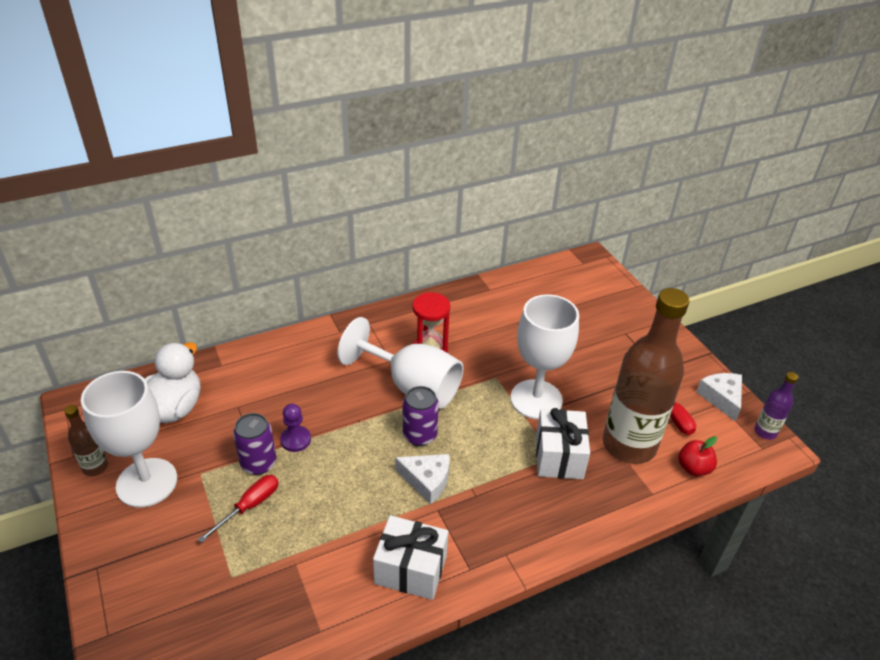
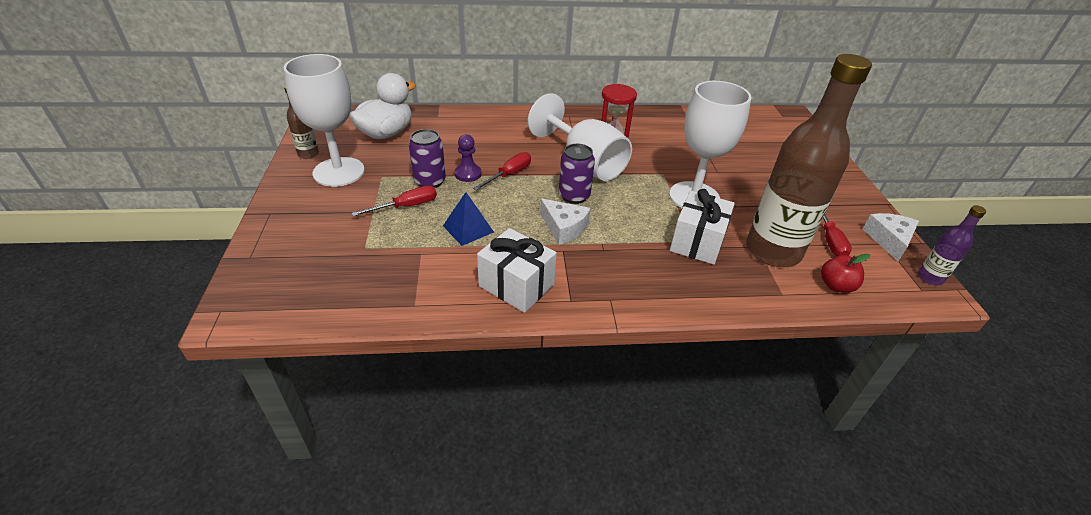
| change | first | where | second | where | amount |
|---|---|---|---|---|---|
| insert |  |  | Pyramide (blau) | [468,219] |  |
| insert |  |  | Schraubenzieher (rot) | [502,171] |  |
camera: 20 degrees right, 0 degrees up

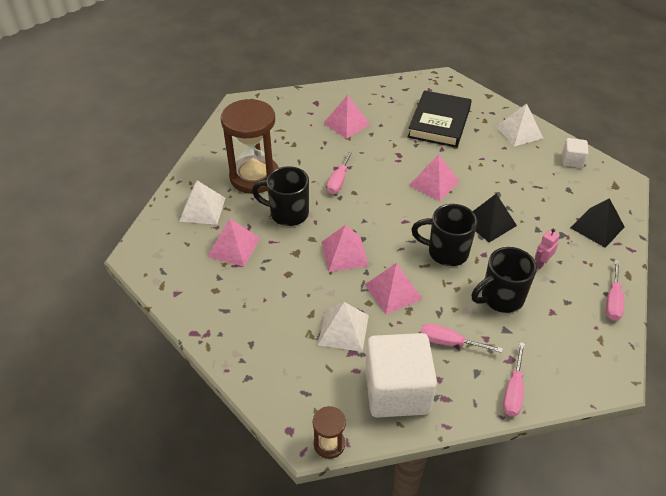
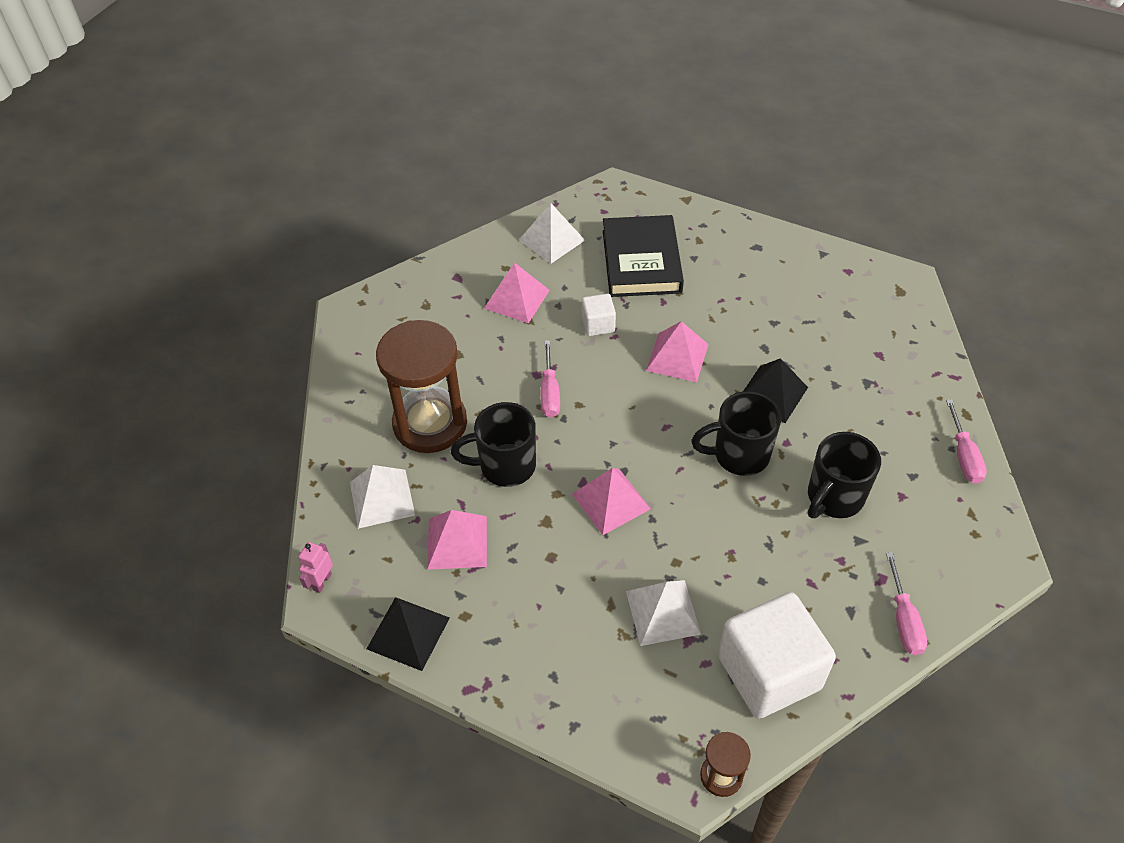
| change | first | where | second | where | amount |
|---|---|---|---|---|---|
| delete | Pyramide (rosa) | [394,288] |  |  |  |
| delete | Schraubenzieher (rosa) | [462,338] |  |  |  |
| move | Pyramide (weiß) | [519,124] |  | [552,233] |  |
| move | Roboter (rosa) | [547,249] |  | [316,567] |  |
| move | Kubus (weiß) | [575,153] |  | [599,315] |  |
| move | Pyramide (schwarz) | [597,223] |  | [408,634] |  |
camera: 20 degrees left, 5 degrees up

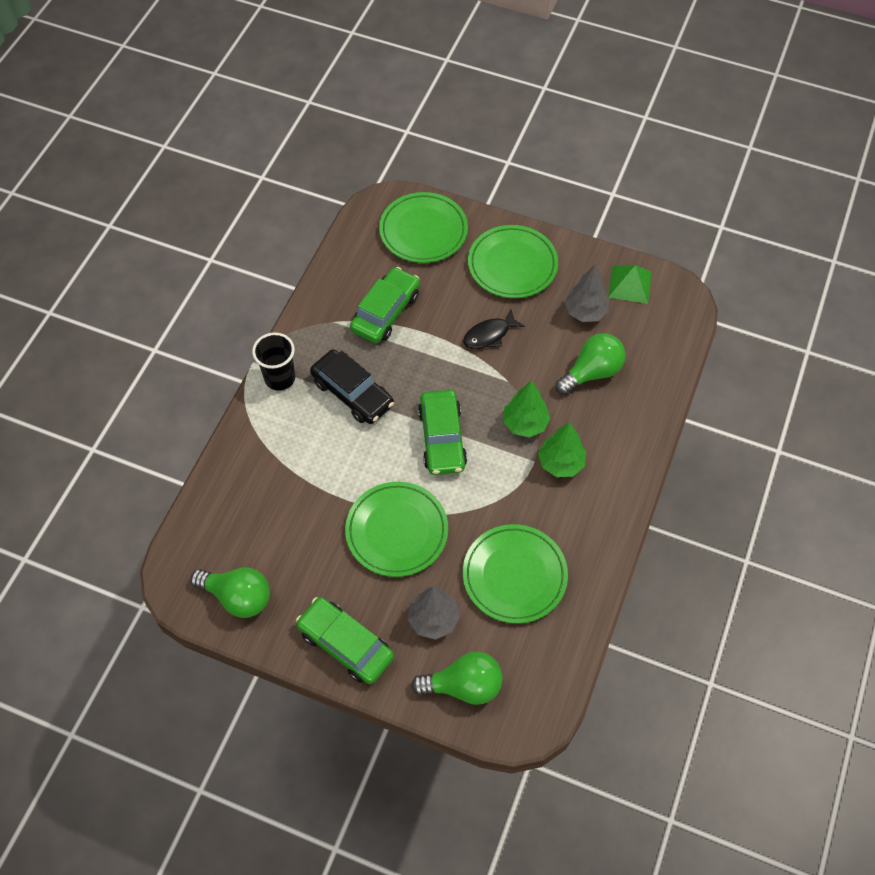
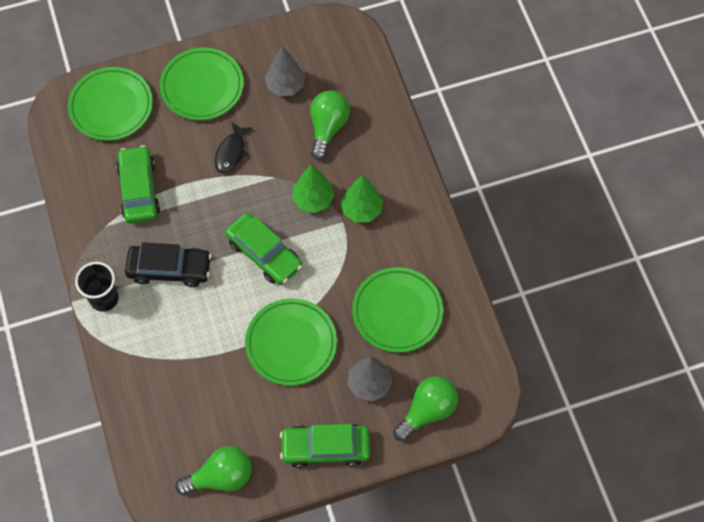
| change | first | where | second | where | amount |
|---|---|---|---|---|---|
| delete | Pyramide (grün) | [630,284] |  |  |  |
camera: 40 degrees left, 5 degrees up

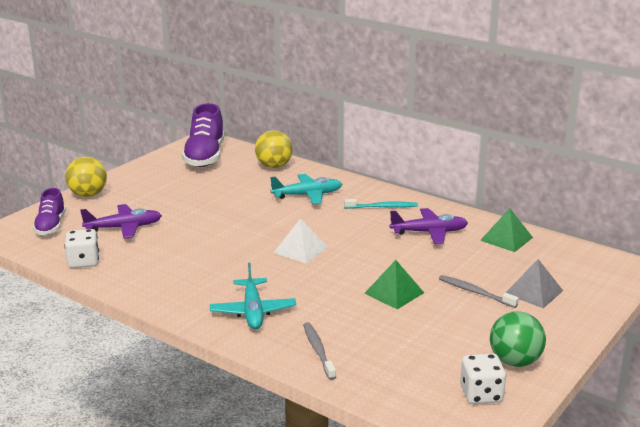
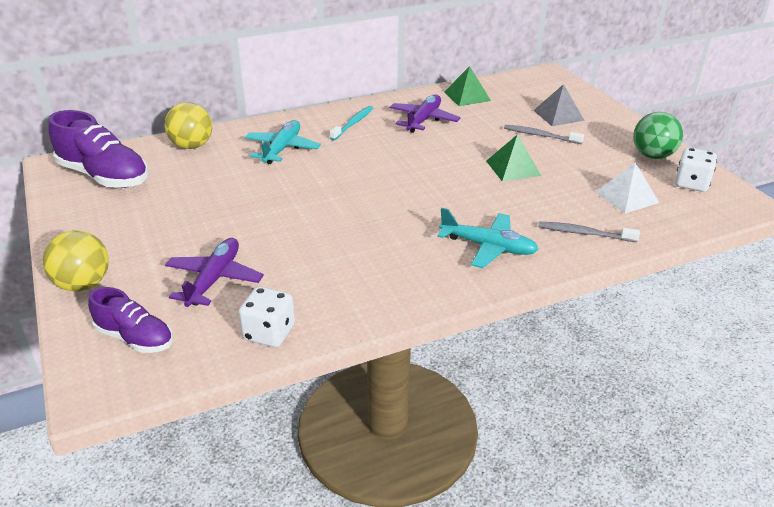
| change | first | where | second | where | amount |
|---|---|---|---|---|---|
| move | Pyramide (weiß) | [301,240] |  | [627,188] |  |
| rotate | Zahnbürste (grau) | [479,291] |  | [544,134] | 45 degrees clockwise |
camera: 60 degrees left, 10 degrees up

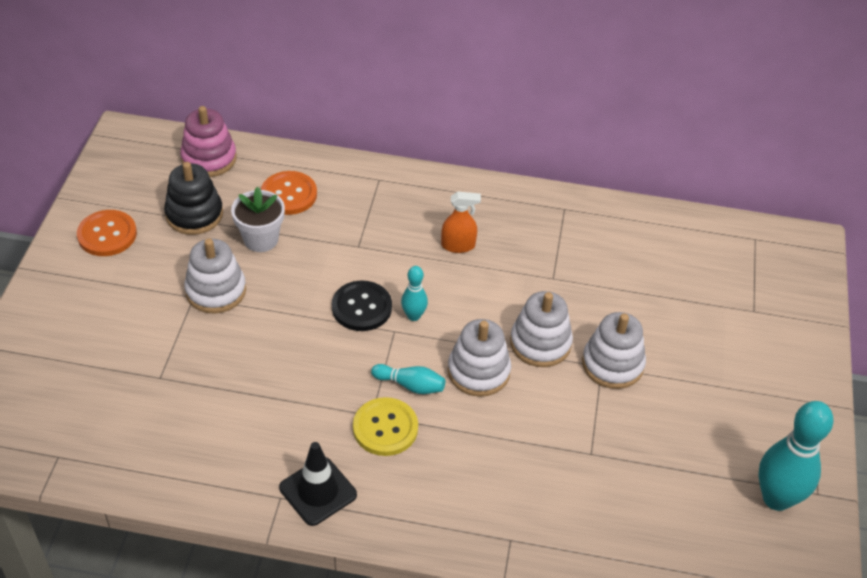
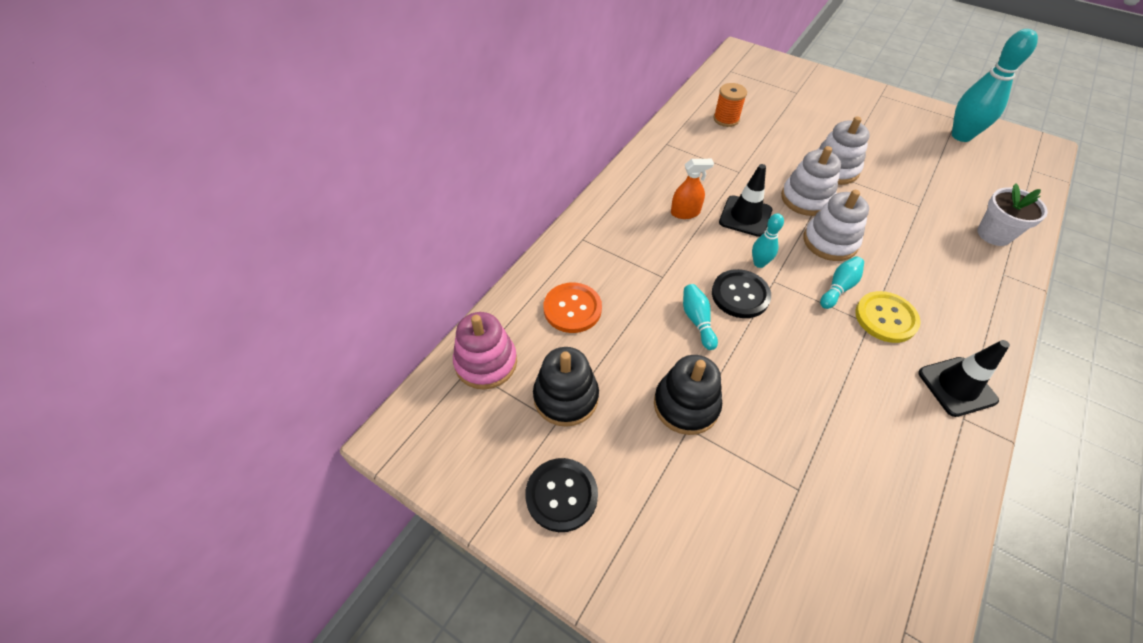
| change | first | where | second | where | amount |
|---|---|---|---|---|---|
| recolor | Knopf (orange) | [107,233] | Knopf (schwarz) | [561,495] |  |
| recolor | Stapelspielzeug (weiß) | [215,276] | Stapelspielzeug (schwarz) | [688,395] |  |
| move | Blumentopf (weiß) | [258,219] |  | [1012,214] |  |
| rotate | Sprühflasche (orange) | [461,222] |  | [692,189] | 60 degrees clockwise |
| insert |  |  | Bowlingkegel (türkis) | [700,317] |  |
| insert |  |  | Garnrolle (orange) | [730,105] |  |
| insert |  |  | Leitkegel (schwarz) | [745,200] |  |
camera: 65 degrees left, 5 degrees up

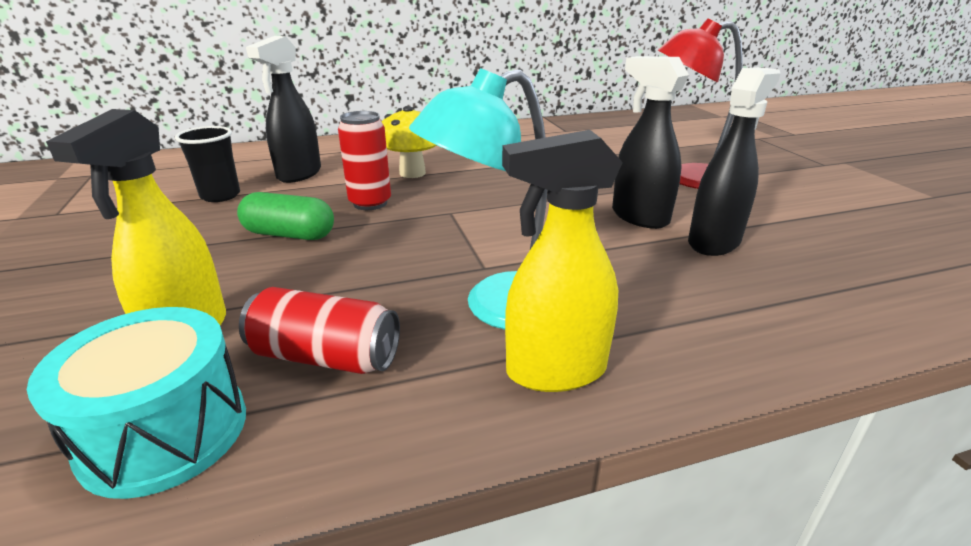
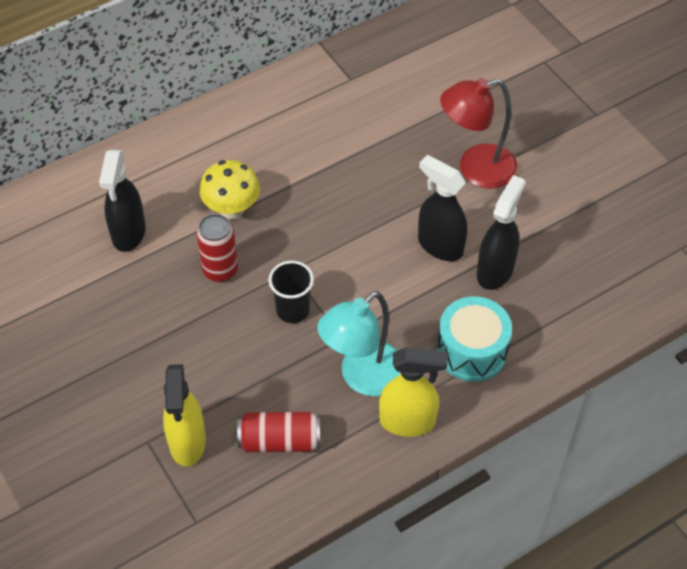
| change | first | where | second | where | amount |
|---|---|---|---|---|---|
| move | Trommel (türkis) | [136,403] |  | [474,339] |  |
| move | Becher (schwarz) | [207,164] |  | [291,292] |  |
| delete | Kapsel (grün) | [285,216] |  |  |  |
| rotate | Sprühflasche (gelb) | [562,261] |  | [413,392] | 150 degrees counterclockwise |
camera: 15 degrees left, 25 degrees up

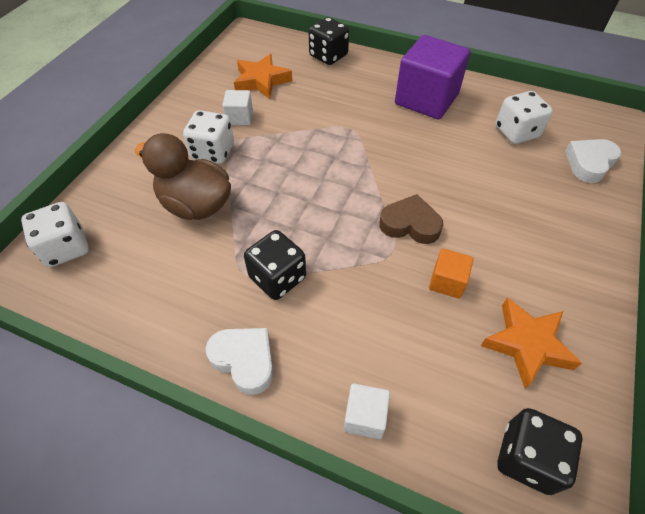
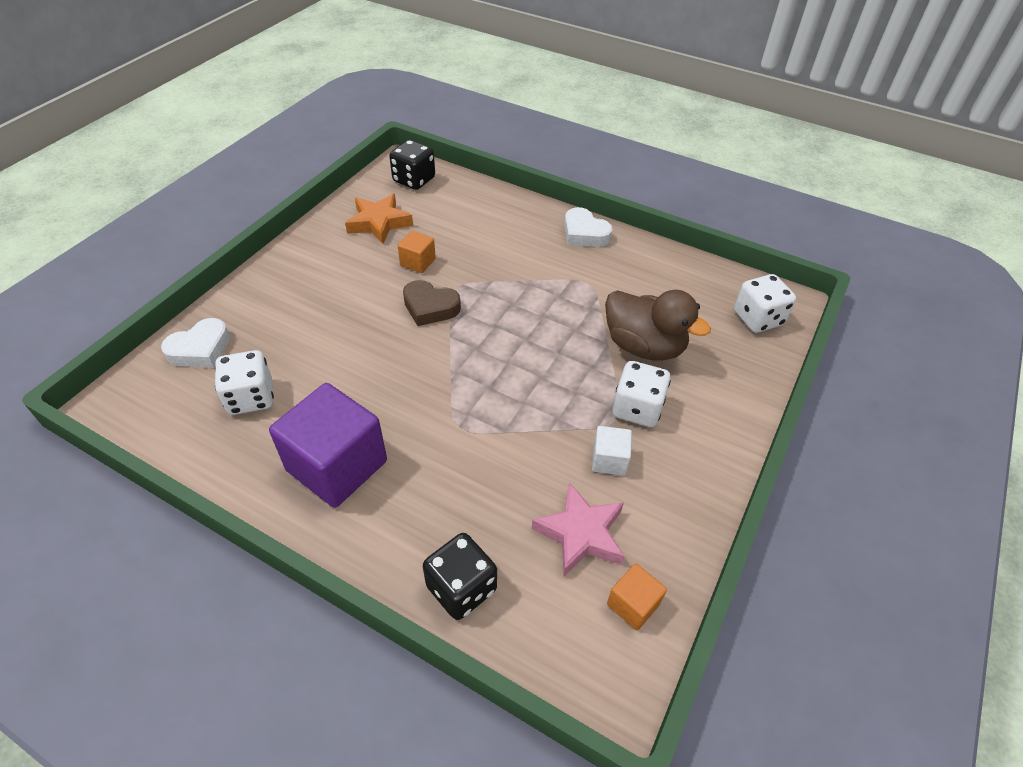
| change | first | where | second | where | amount |
|---|---|---|---|---|---|
| recolor | Stern (orange) | [263,76] | Stern (rosa) | [577,529] |  |
| delete | Spielwürfel (schwarz) | [275,265] |  |  |  |
| delete | Kubus (weiß) | [367,411] |  |  |  |
| insert |  |  | Kubus (orange) | [637,596] |  |
camera: 175 degrees left, 5 degrees down

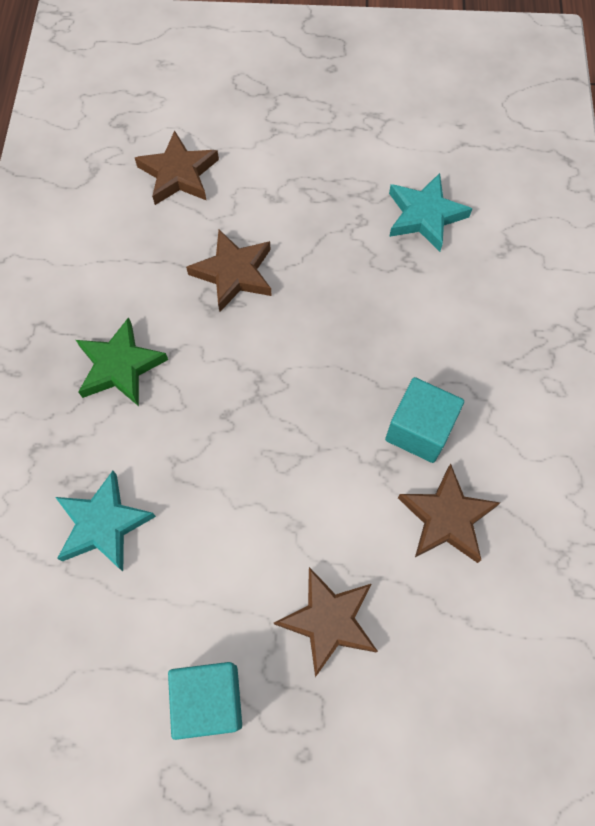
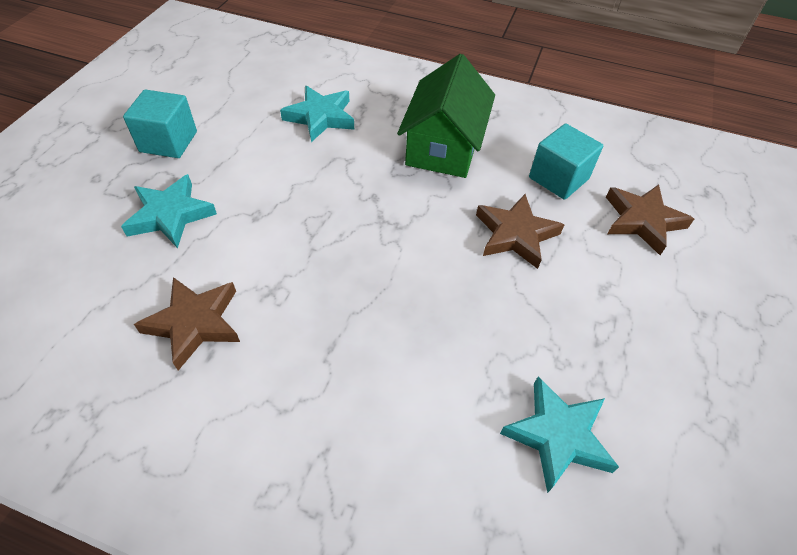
| change | first | where | second | where | amount |
|---|---|---|---|---|---|
| replace | Stern (grün) | [122,361] | Haus (grün) | [446,116] |  |
| recolor | Stern (braun) | [326,622] | Stern (türkis) | [169,211] |  |
| move | Kubus (türkis) | [424,420] |  | [566,162] |  |
camera: 105 degrees right, 15 degrees down

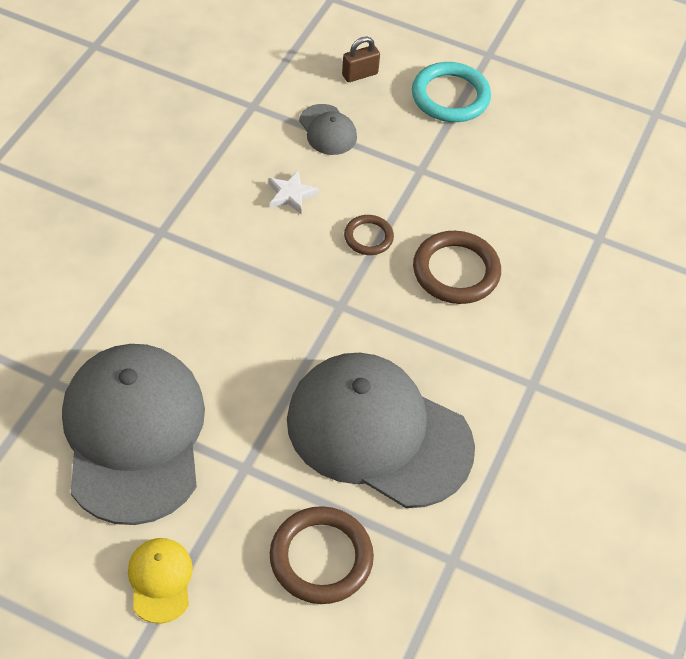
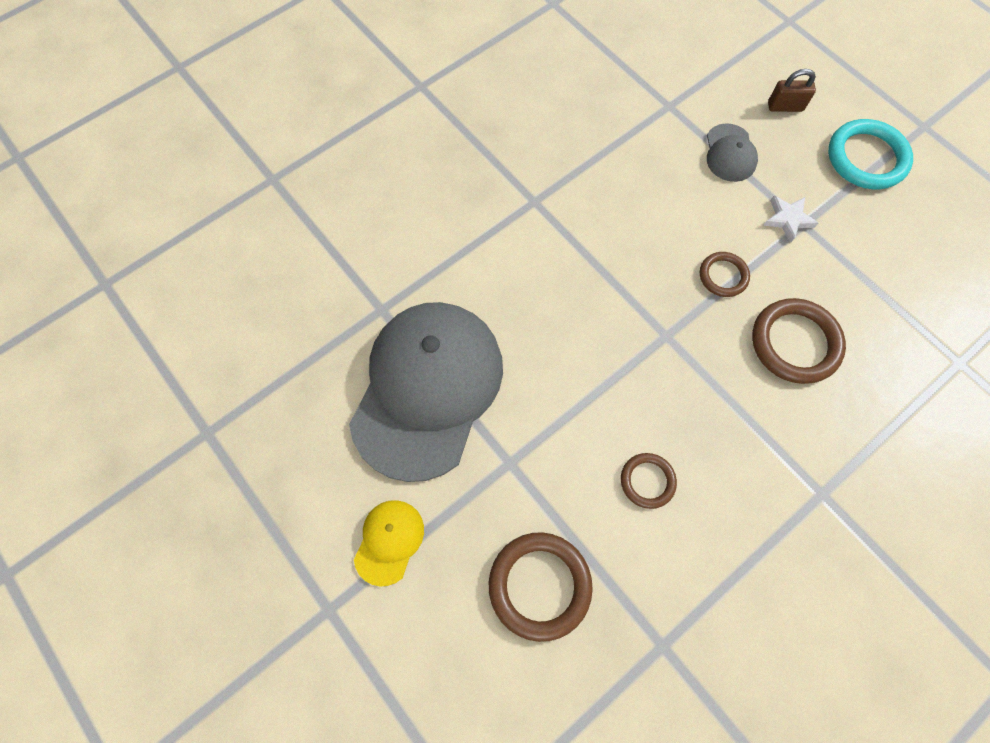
| change | first | where | second | where | amount |
|---|---|---|---|---|---|
| move | Stern (weiß) | [294,192] |  | [790,219] |  |
| replace | Kappe (grau) | [381,430] | Ring (braun) | [649,481] |  |
camera: 30 degrees right, 15 degrees up

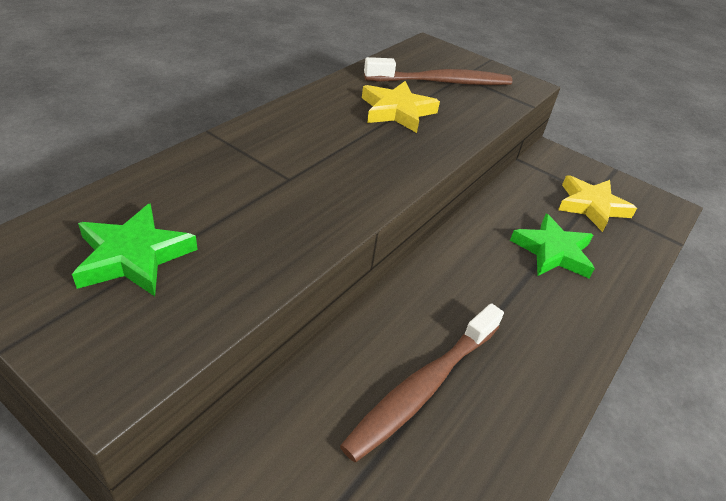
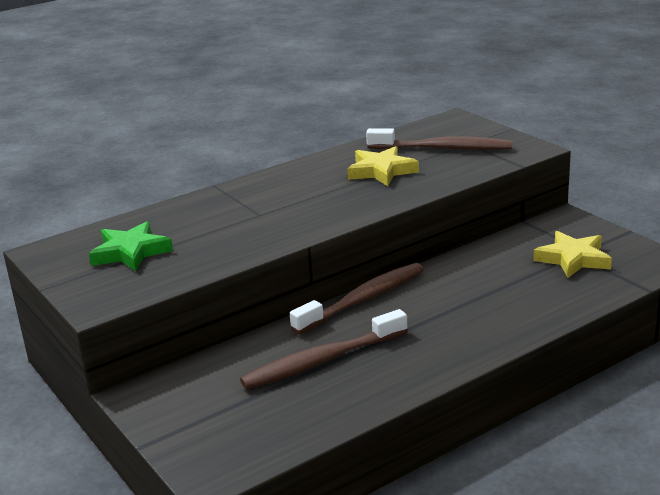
| change | first | where | second | where | amount |
|---|---|---|---|---|---|
| delete | Stern (grün) | [552,246] |  |  |  |
| insert |  |  | Zahnbürste (braun) | [357,298] |  |
camera: 25 degrees right, 15 degrees down

